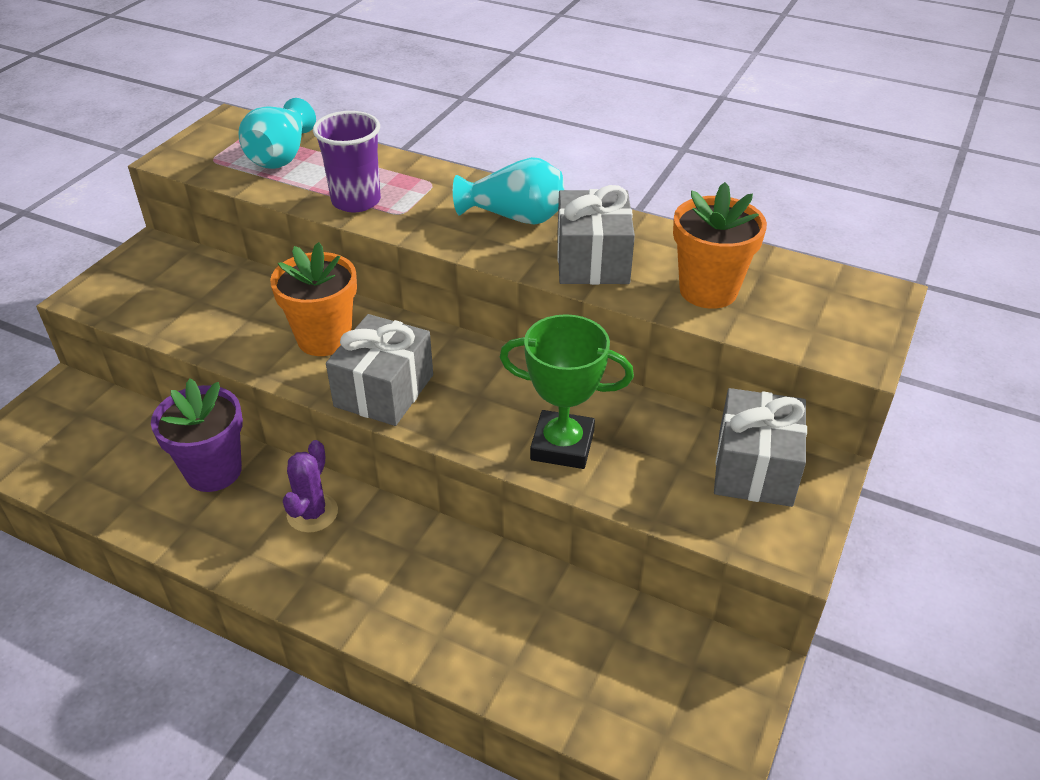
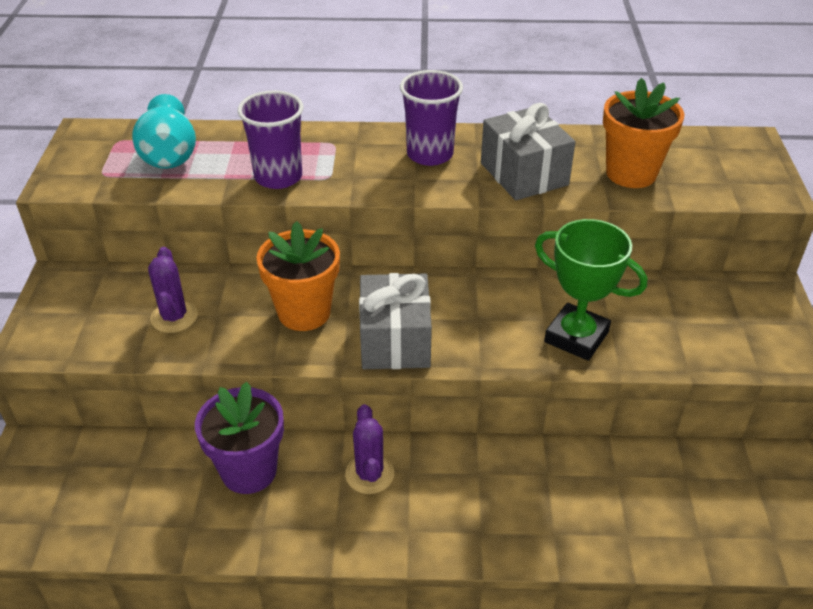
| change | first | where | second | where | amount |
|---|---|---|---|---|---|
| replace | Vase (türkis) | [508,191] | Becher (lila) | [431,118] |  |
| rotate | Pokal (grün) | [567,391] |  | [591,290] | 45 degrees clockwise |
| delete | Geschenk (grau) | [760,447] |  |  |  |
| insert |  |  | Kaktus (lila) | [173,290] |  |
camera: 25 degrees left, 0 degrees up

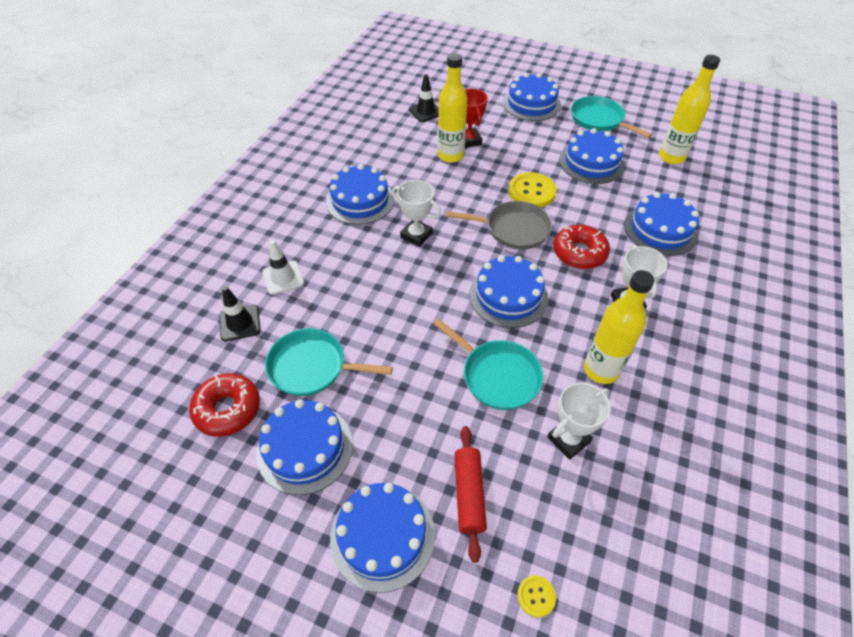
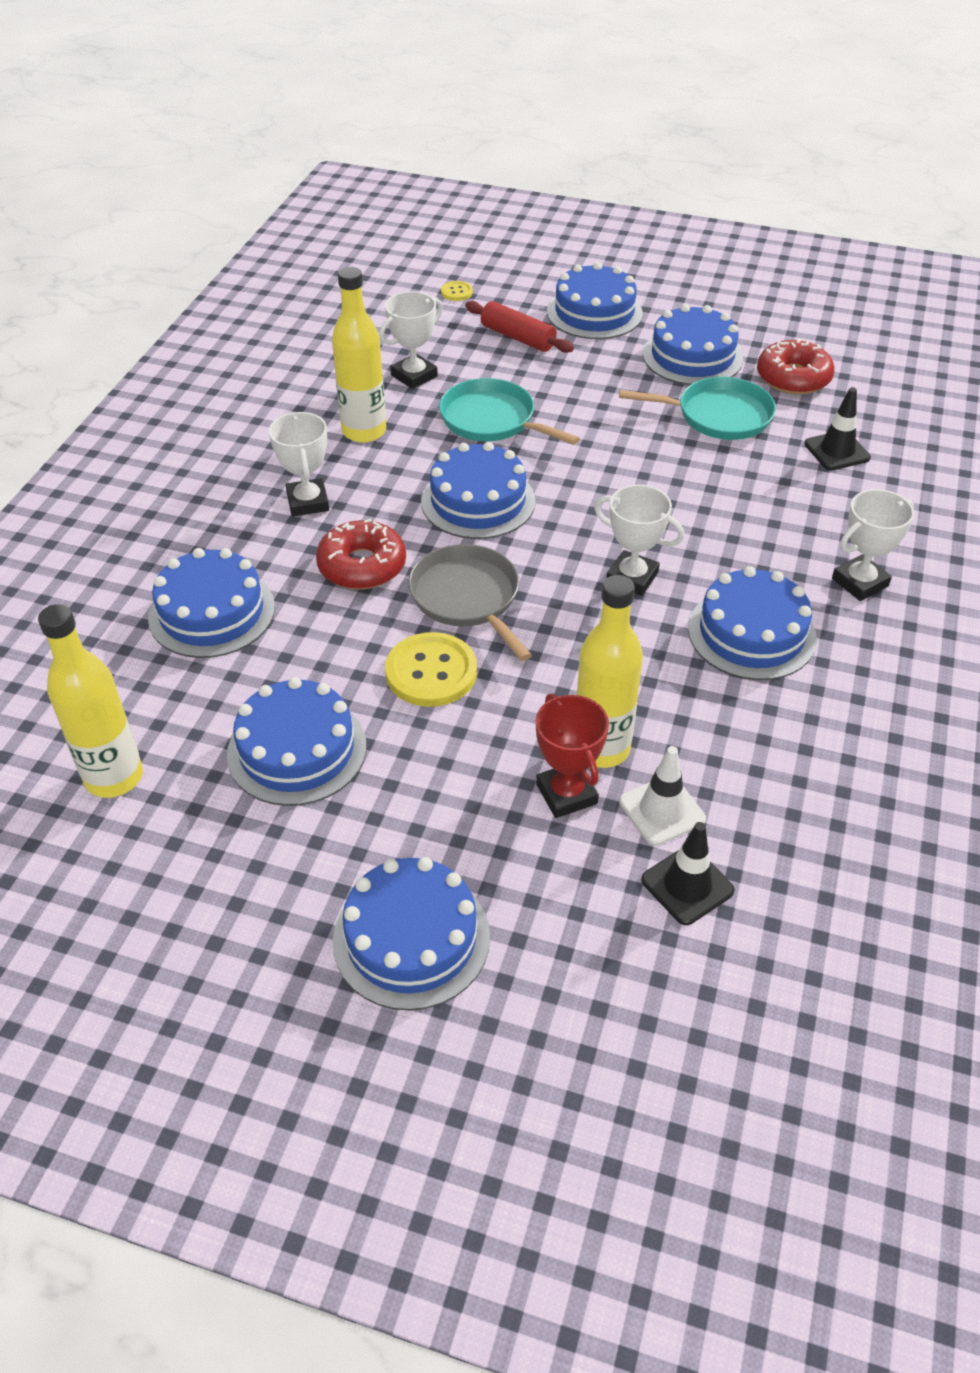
| change | first | where | second | where | amount |
|---|---|---|---|---|---|
| move | Leitkegel (weiß) | [283,267] |  | [662,796] |  |
| rotate | Pfanne (grau) | [500,225] |  | [470,602] | 60 degrees clockwise |
| rotate | Nudelholz (rot) | [470,494] |  | [519,327] | 45 degrees counterclockwise |
| delete | Pfanne (türkis) | [611,117] |  |  |  |
| insert |  |  | Pokal (weiß) | [873,545] |  |
camera: 175 degrees right, 5 degrees down

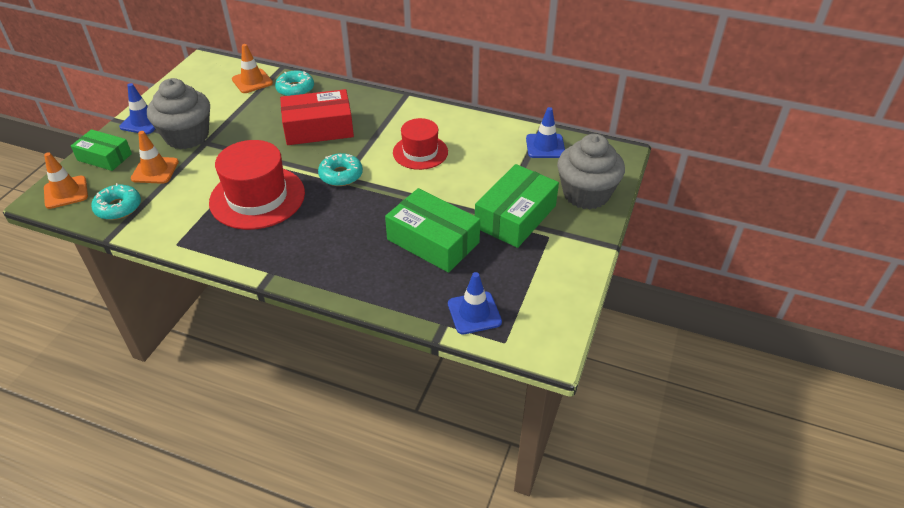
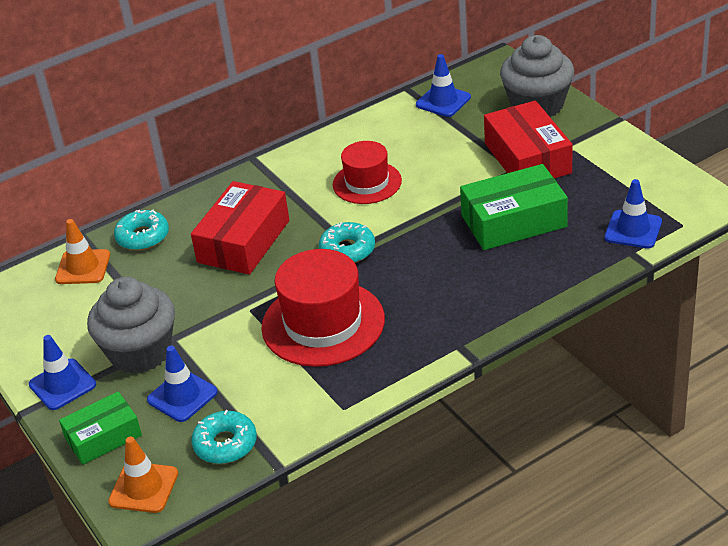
| change | first | where | second | where | amount |
|---|---|---|---|---|---|
| recolor | Leitkegel (orange) | [155,157] | Leitkegel (blau) | [182,384] |  |
| recolor | Schachtel (grün) | [517,206] | Schachtel (rot) | [528,139] |  |
camera: 50 degrees left, 5 degrees down

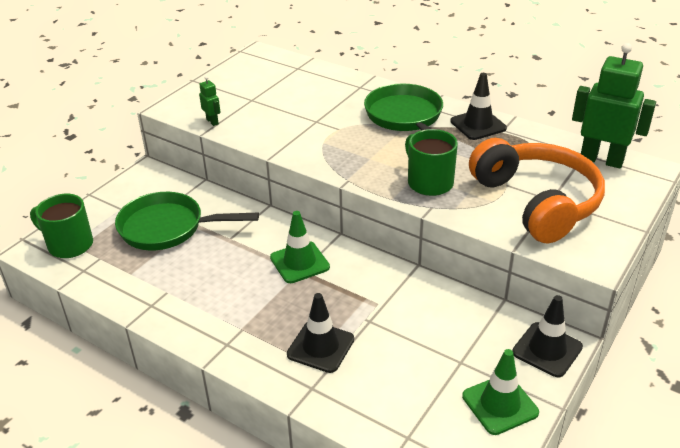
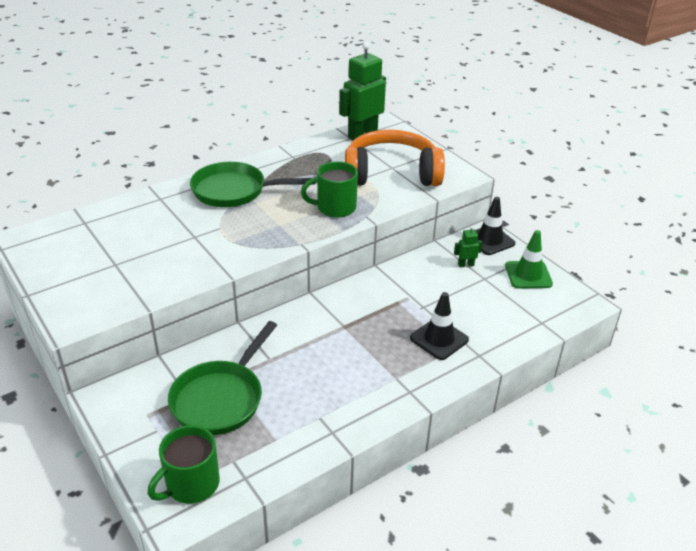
| change | first | where | second | where | amount |
|---|---|---|---|---|---|
| move | Roboter (grün) | [209,101] |  | [468,247] |  |
| delete | Leitkegel (grün) | [300,247] |  |  |  |
| delete | Leitkegel (schwarz) | [478,106] |  |  |  |
camera: 70 degrees left, 0 degrees up

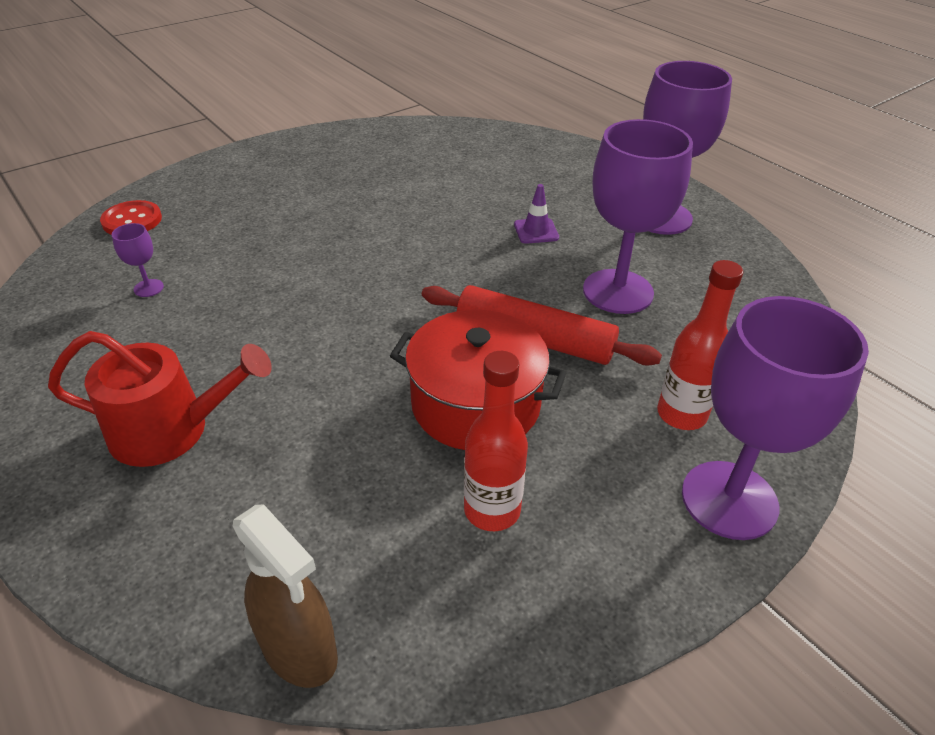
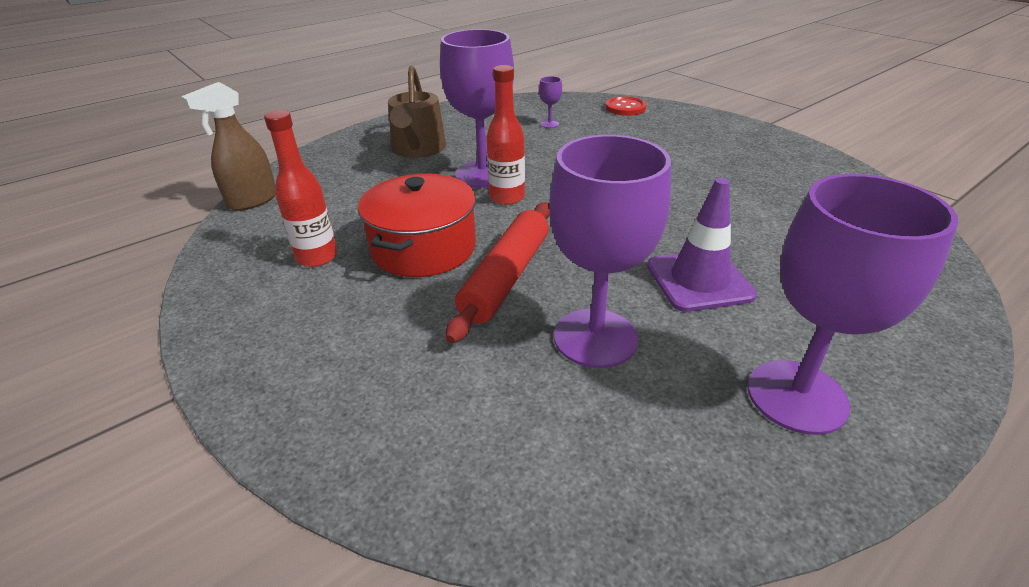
| change | first | where | second | where | amount |
|---|---|---|---|---|---|
| recolor | Gießkanne (rot) | [160,399] | Gießkanne (braun) | [417,111] |  |
| resize | Leitkegel (lila) | [536,214] |  | [702,245] | x1.83 |
| move | Flasche (rot) | [700,345] |  | [505,135] |  |
| move | Kelch (lila) | [775,418] |  | [477,108] |  |
camera: 90 degrees right, 5 degrees down

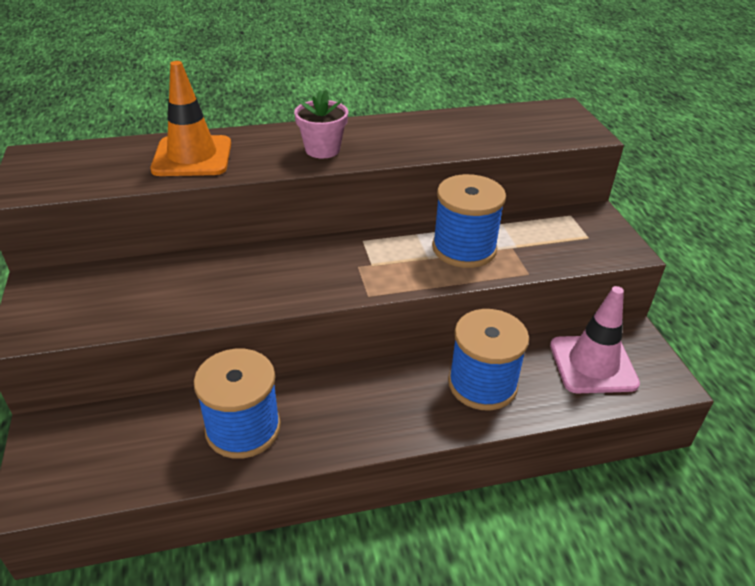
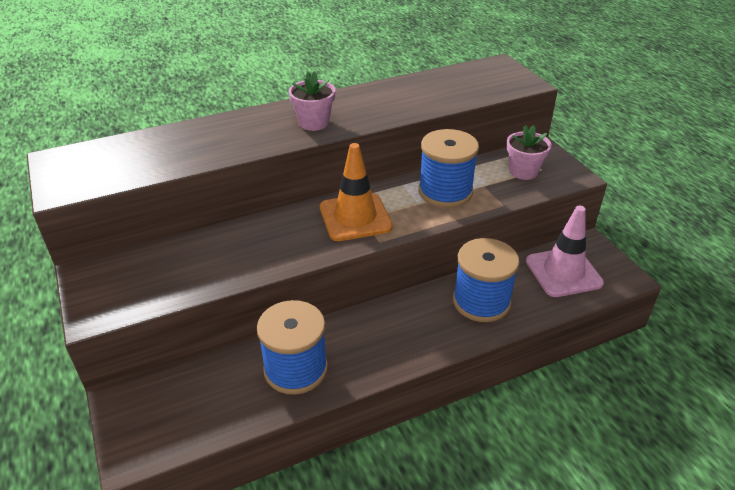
| change | first | where | second | where | amount |
|---|---|---|---|---|---|
| move | Leitkegel (orange) | [190,118] |  | [356,192] |  |
| insert |  |  | Blumentopf (rosa) | [529,152] |  |
camera: 10 degrees left, 0 degrees up

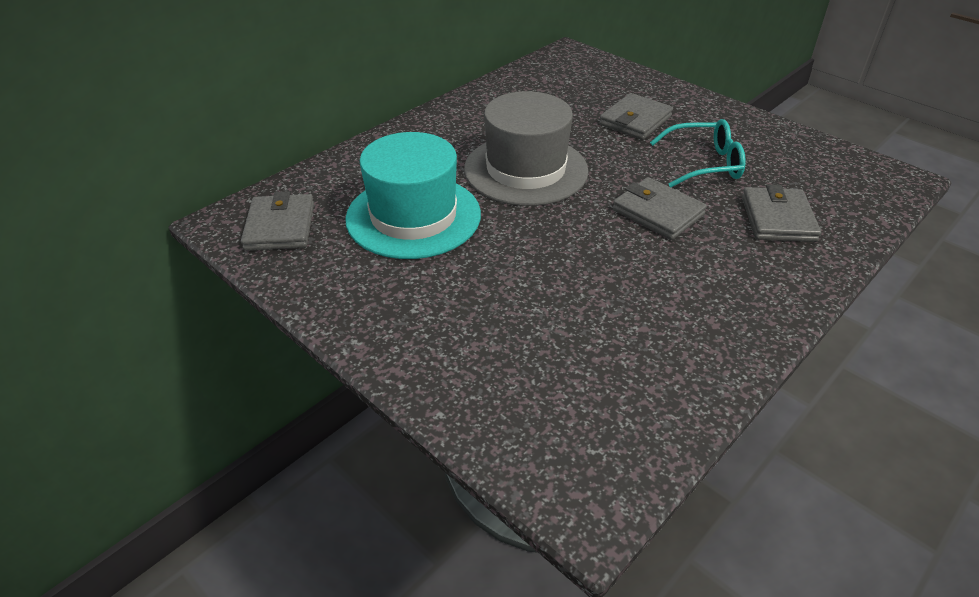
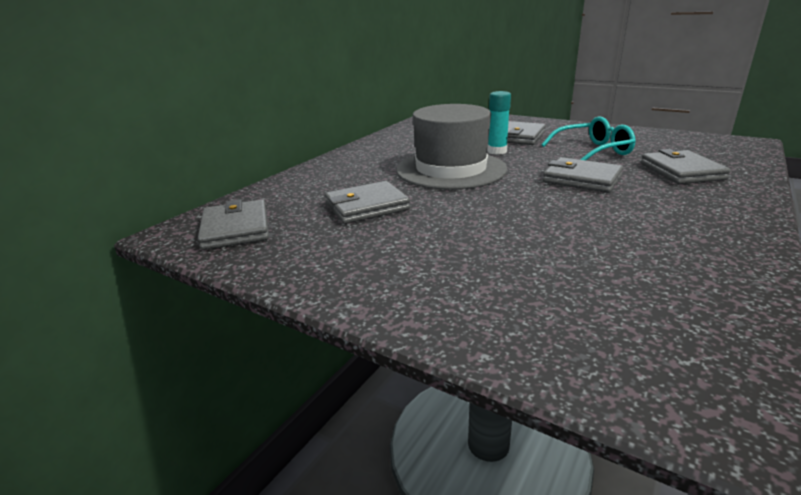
| change | first | where | second | where | amount |
|---|---|---|---|---|---|
| replace | Hut (türkis) | [413,195] | Geldbörse (grau) | [367,202] |  |
| insert |  |  | Klebestift (türkis) | [499,123] |  |
camera: 10 degrees left, 15 degrees down

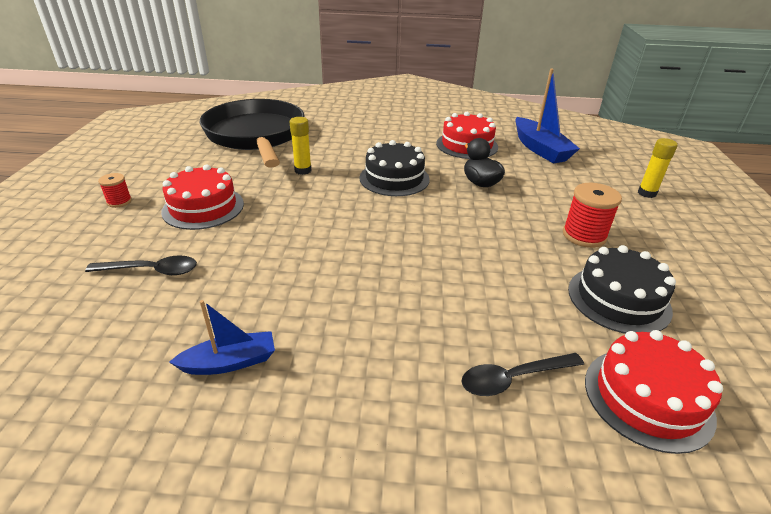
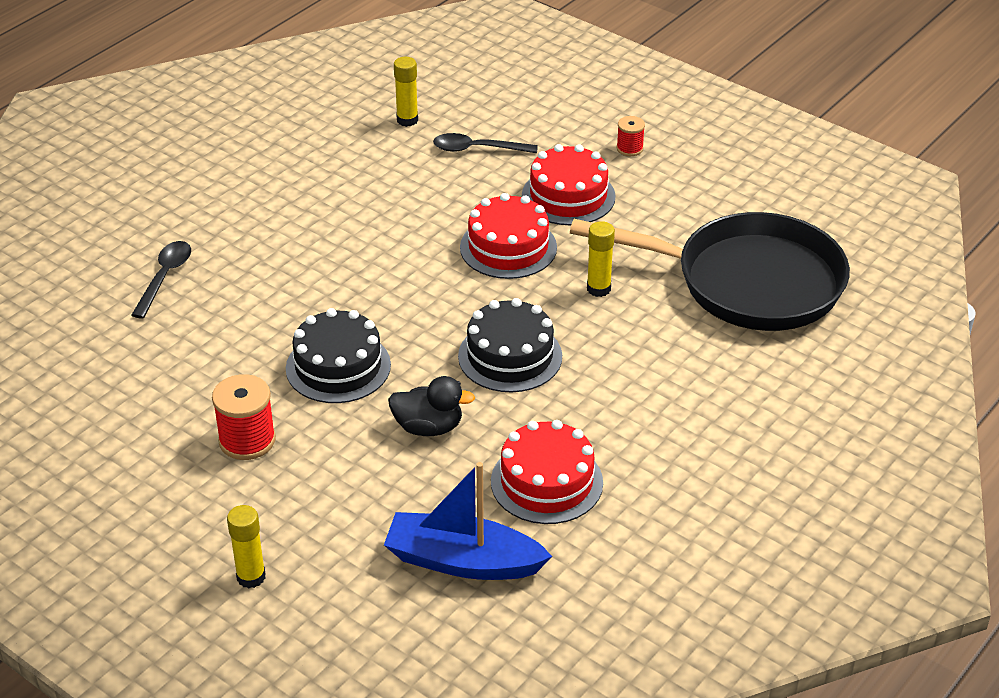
| change | first | where | second | where | amount |
|---|---|---|---|---|---|
| rotate | Löffel (schwarz) | [141,265] |  | [485,143] | 60 degrees clockwise |
| delete | Boot (blau) | [222,337] |  |  |  |
| move | Kuchen (schwarz) | [622,289] |  | [338,355] |  |
| move | Kuchen (rot) | [654,392] |  | [508,236] |  |
| insert |  |  | Klebestift (gelb) | [406,92] |  |
camera: 125 degrees right, 5 degrees up

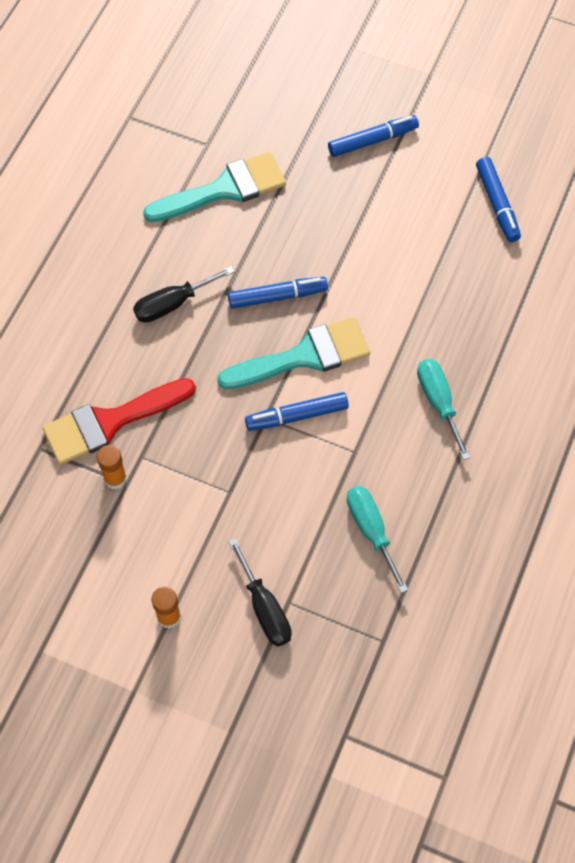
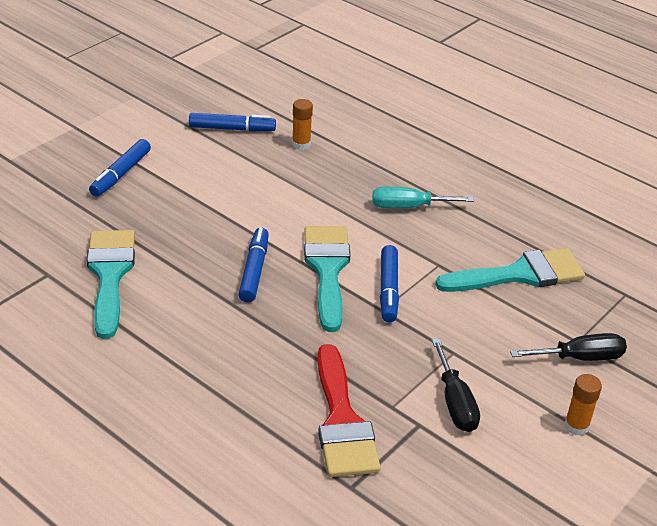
| change | first | where | second | where | amount |
|---|---|---|---|---|---|
| move | Klebestift (orange) | [112,467] |  | [302,124] |  |
| move | Schraubenzieher (schwarz) | [183,294] |  | [456,385] |  |
| rotate | Filzstift (blau) | [373,136] |  | [120,168] | 150 degrees counterclockwise |
| replace | Schraubenzieher (türkis) | [377,539] | Pinsel (türkis) | [510,270] |  |
camera: 75 degrees left, 25 degrees down

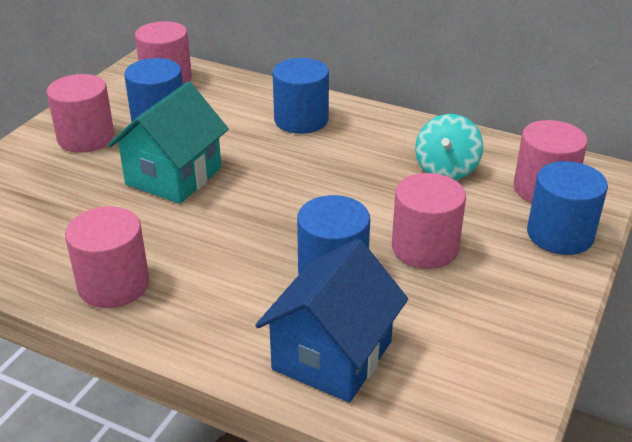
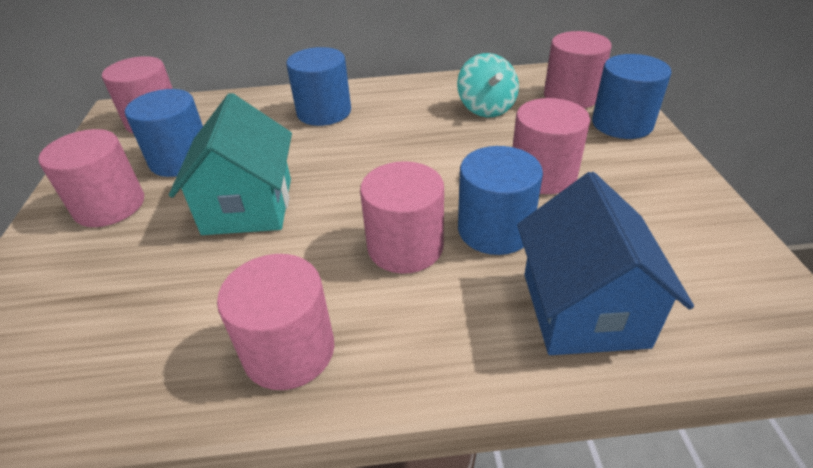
| change | first | where | second | where | amount |
|---|---|---|---|---|---|
| insert |  |  | Vollzylinder (rosa) | [402,217] |  |
camera: 30 degrees left, 5 degrees up

